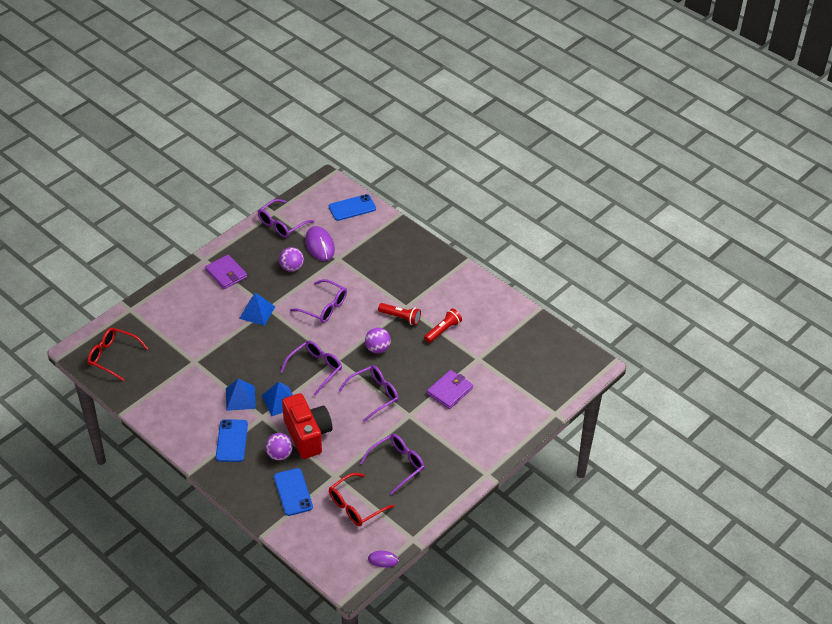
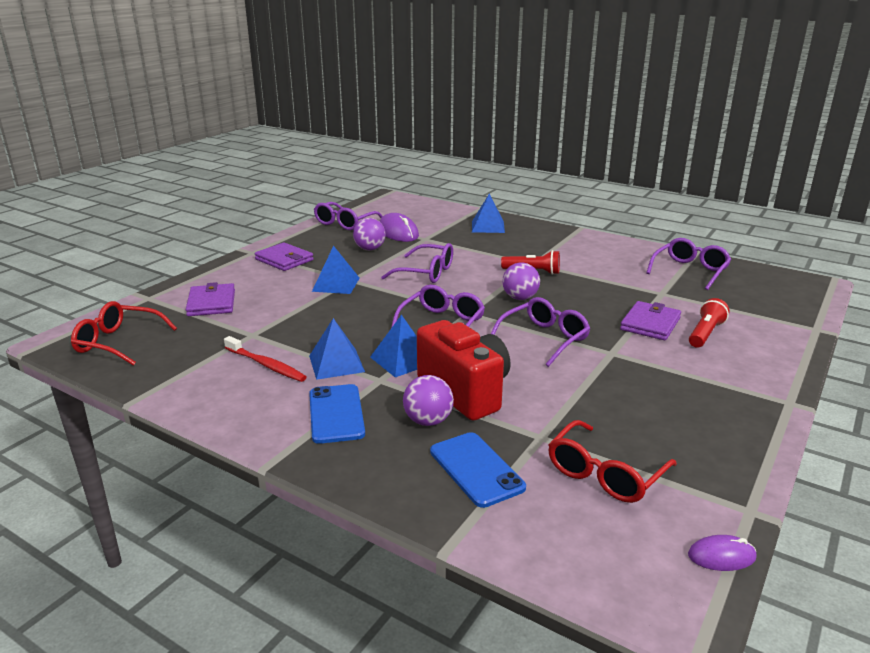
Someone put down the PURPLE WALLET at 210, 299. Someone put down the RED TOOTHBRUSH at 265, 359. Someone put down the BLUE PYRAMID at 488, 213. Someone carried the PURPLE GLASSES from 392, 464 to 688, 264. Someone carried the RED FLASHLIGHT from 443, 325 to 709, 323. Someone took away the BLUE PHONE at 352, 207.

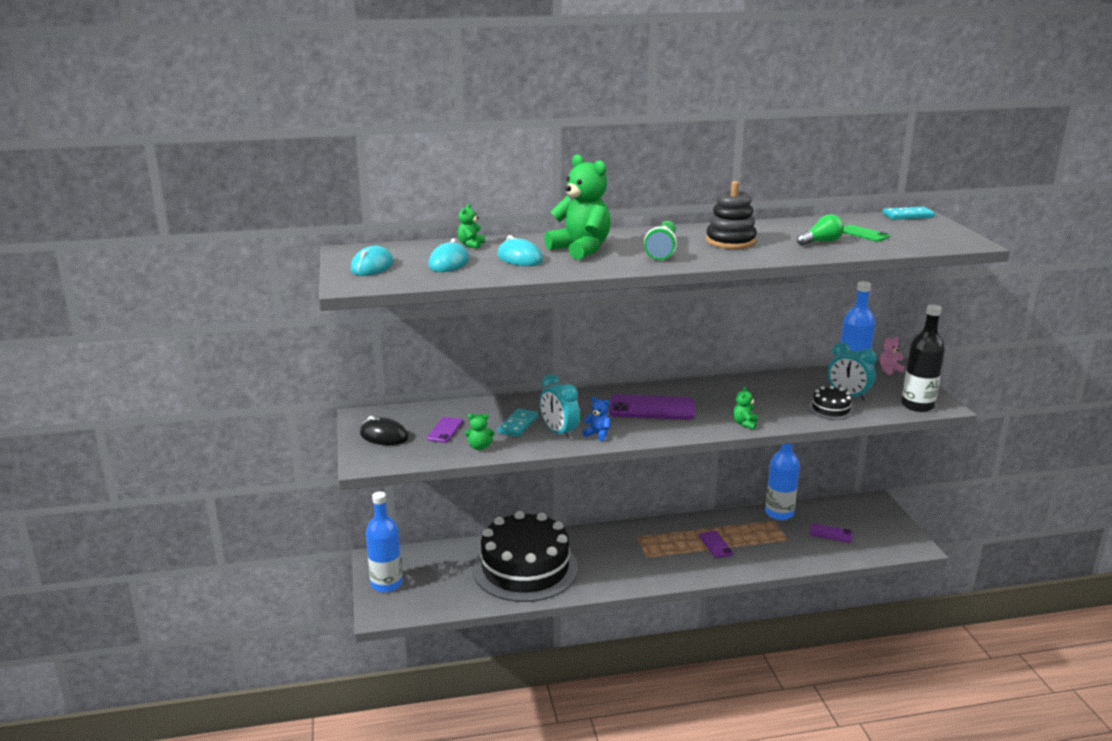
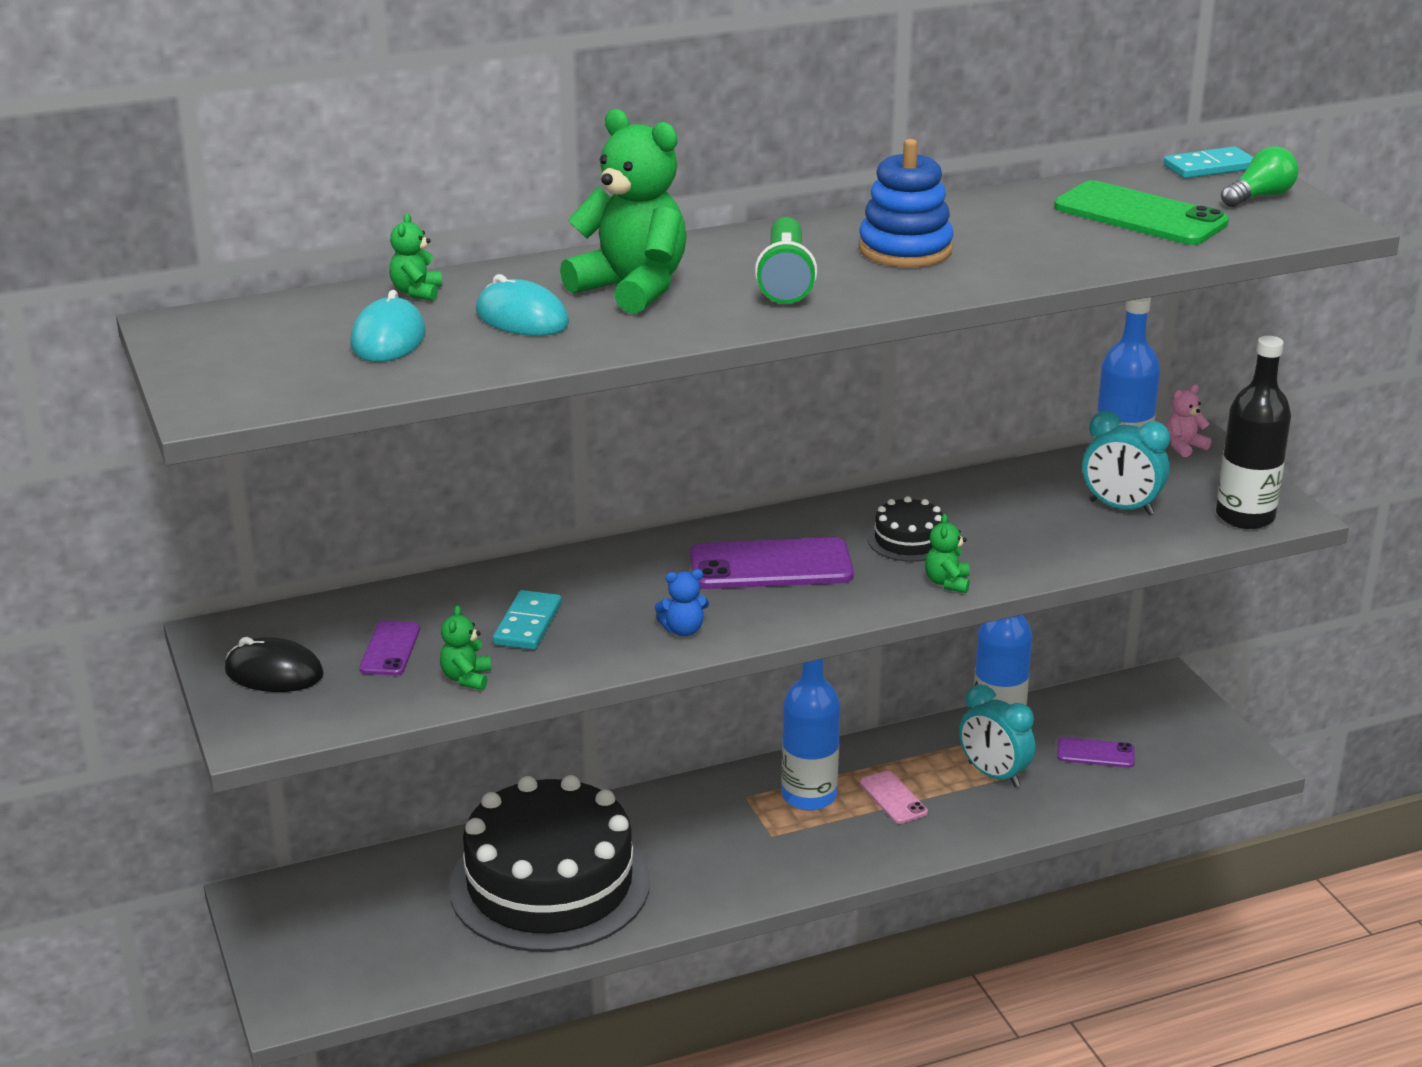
Someone rotated the GREEN TEDDY BEAR at 480, 431 by 105 degrees clockwise. Someone rotated the BLUE TEDDY BEAR at 596, 419 by 150 degrees clockwise. Someone carried the BLUE BOTTLE from 384, 541 to 810, 734. Someone repainted the BLACK STACKING TOY at 731, 215, which became the BLUE STACKING TOY at 906, 203. Someone repainted the PURPLE PHONE at 716, 544, which became the PINK PHONE at 894, 797. Someone carried the BLACK CAKE from 831, 403 to 905, 529. Someone carried the TURQUOISE CLOCK from 560, 407 to 997, 736. Someone scaled the GREEN PHONE at 866, 233 by 1.86. Someone carried the GREEN LIGHT BULB from 820, 230 to 1260, 176. Someone took away the TURQUOISE MOUSE at 371, 261.

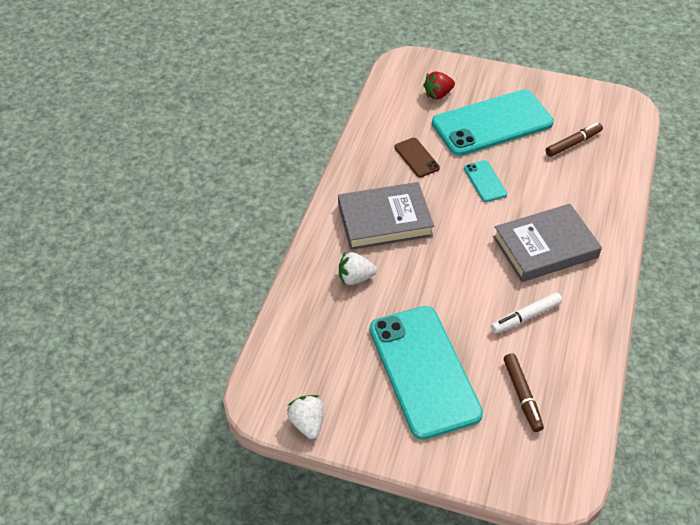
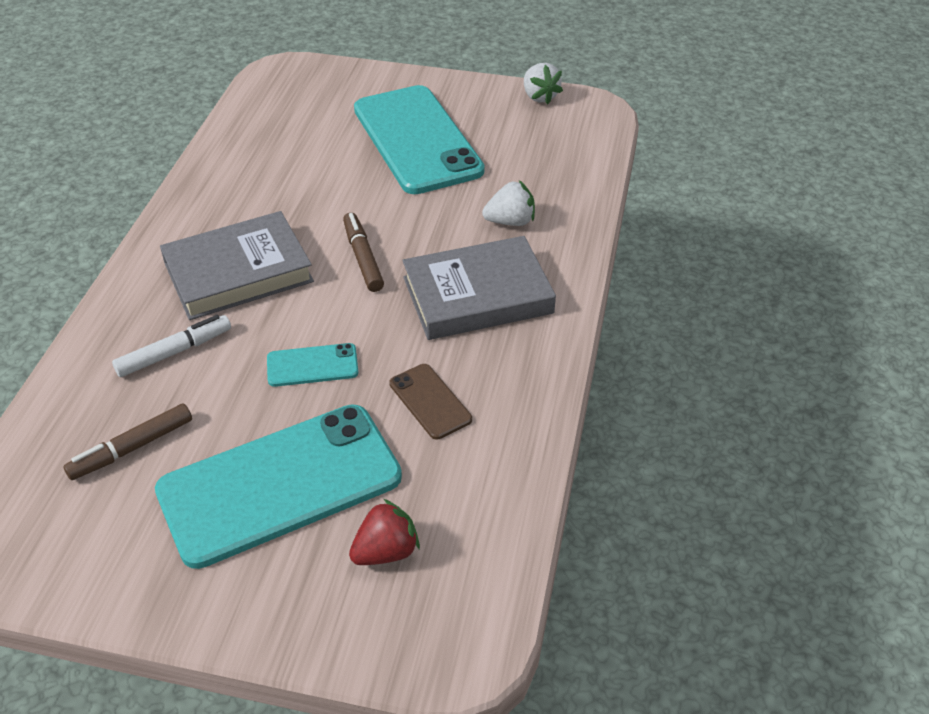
Someone carried the WHITE MARKER from 526, 313 to 171, 346. Someone rotated the TURQUOISE PHONE at 485, 181 by 75 degrees counterclockwise. Someone carried the BROWN MARKER from 524, 392 to 363, 252.

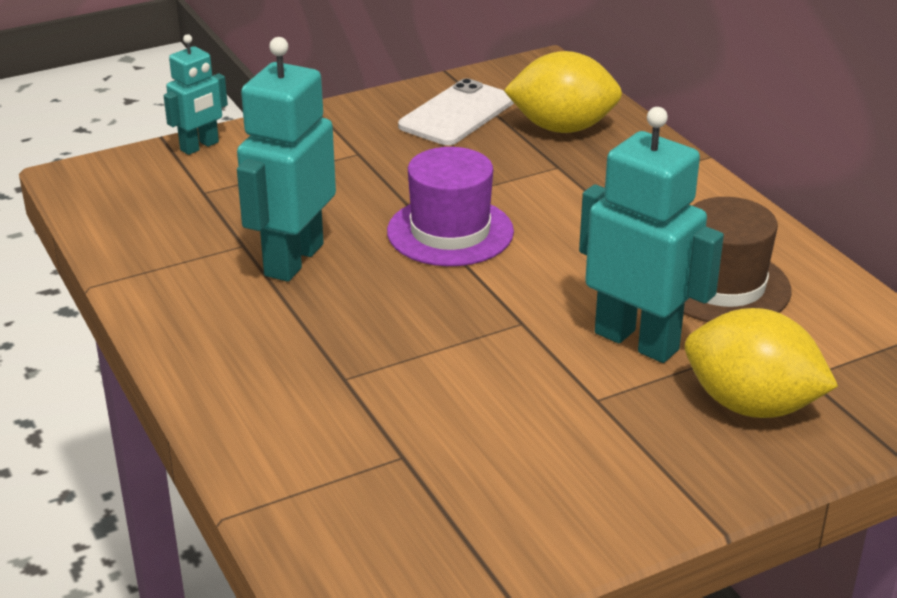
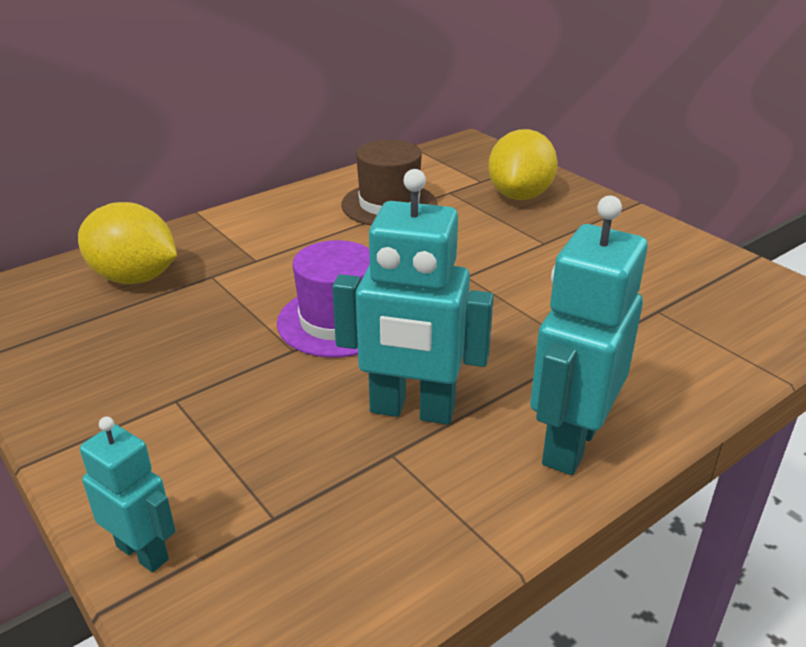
Someone rotated the YELLOW LEMON at 563, 92 by 60 degrees counterclockwise. Someone carried the TURQUOISE ROBOT from 651, 235 to 589, 335. Someone took away the WHITE PHONE at 456, 112.

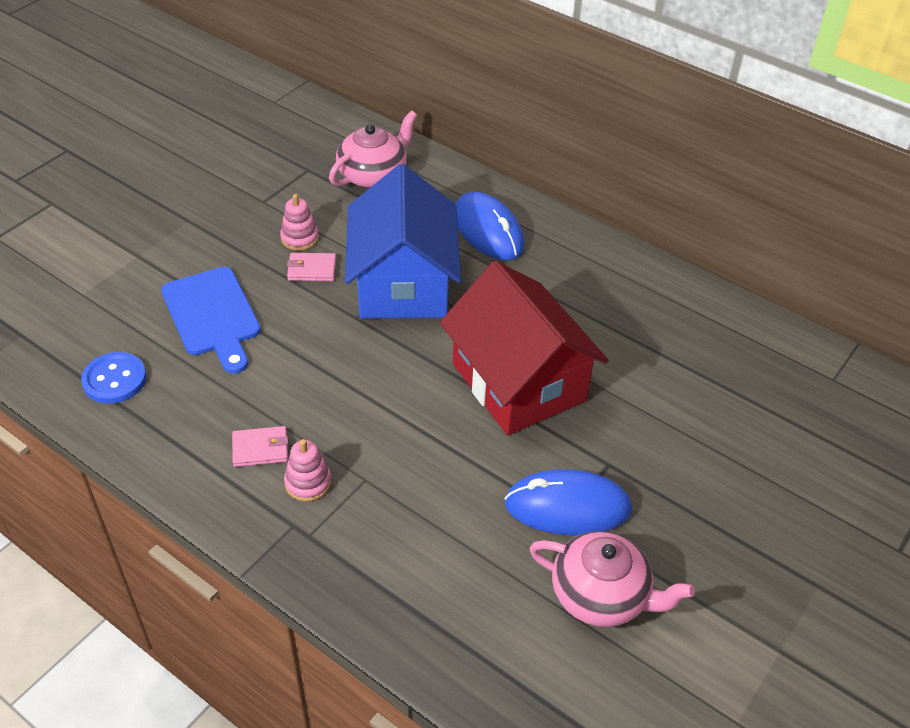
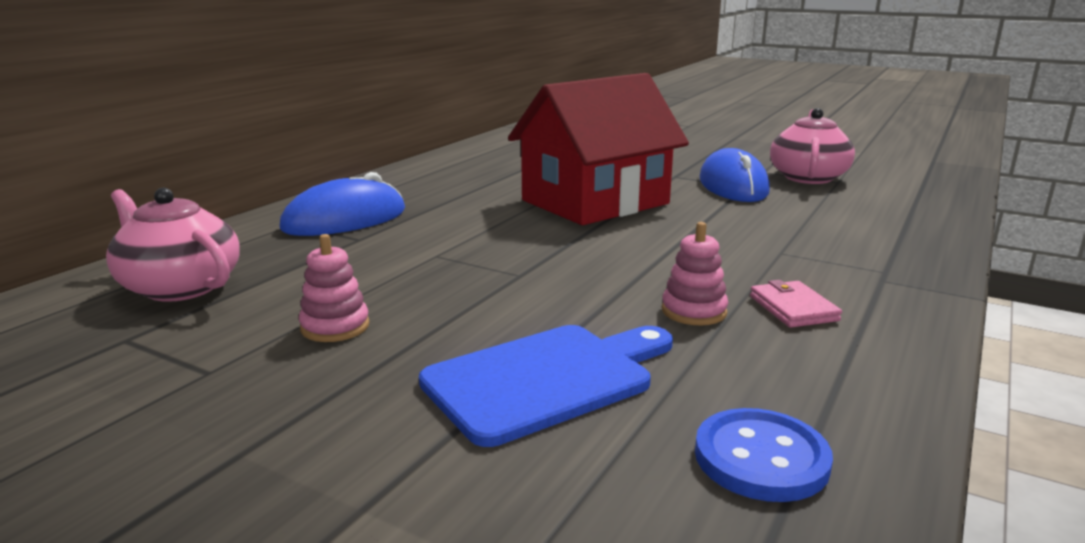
Someone carried the PINK STACKING TOY from 307, 470 to 695, 273. Someone took away the PINK WALLET at 311, 267. Someone took away the BLUE HOUSE at 403, 241.

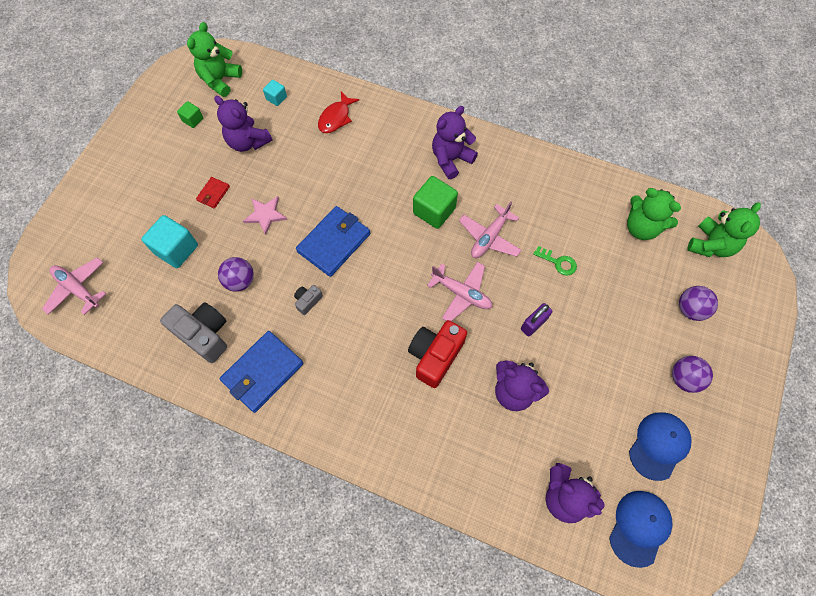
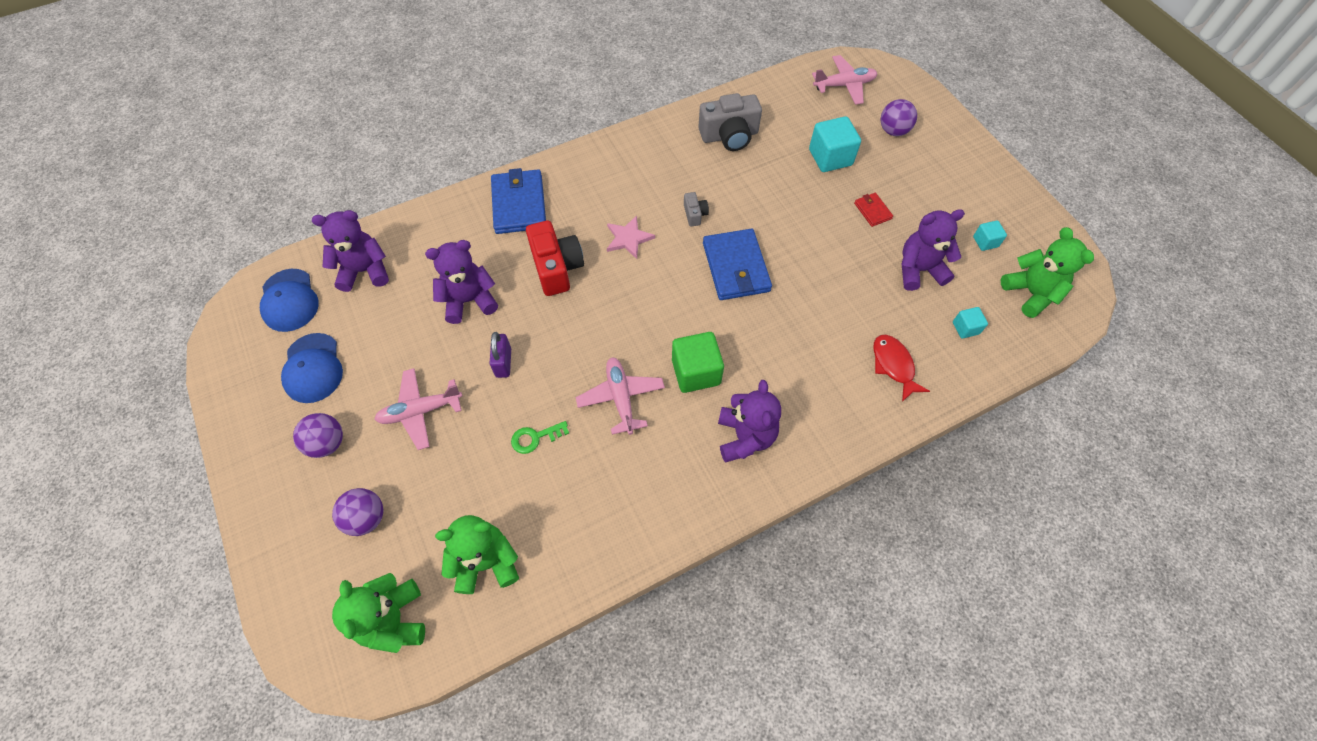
Someone carried the PINK PLANE from 459, 291 to 418, 409. Someone carried the BLUE WALLET from 261, 372 to 518, 201. Someone carried the PINK STAR from 265, 215 to 631, 237. Someone carried the PURPLE BALL from 236, 274 to 898, 117. Someone repainted the GREEN CUBE at 190, 114, which became the TURQUOISE CUBE at 990, 235.

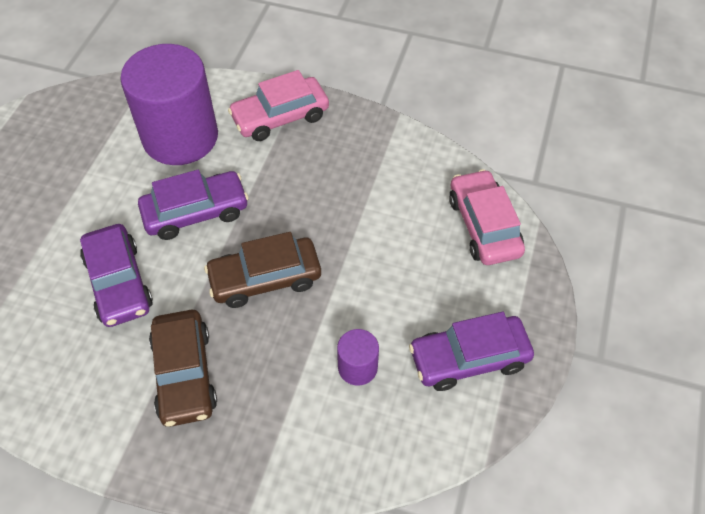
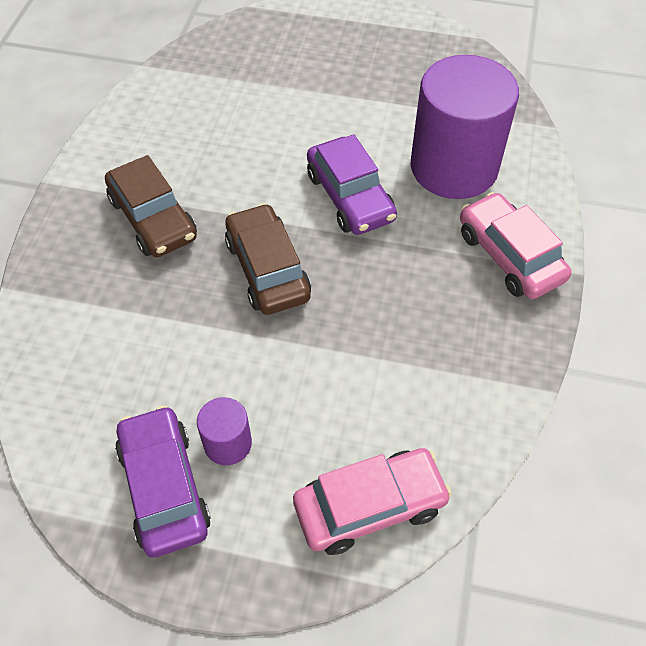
Someone rotated the BROWN CAR at 183, 368 by 105 degrees counterclockwise. Someone carried the PURPLE CYLINDER from 358, 357 to 224, 431. Someone took away the PURPLE CAR at 116, 275.

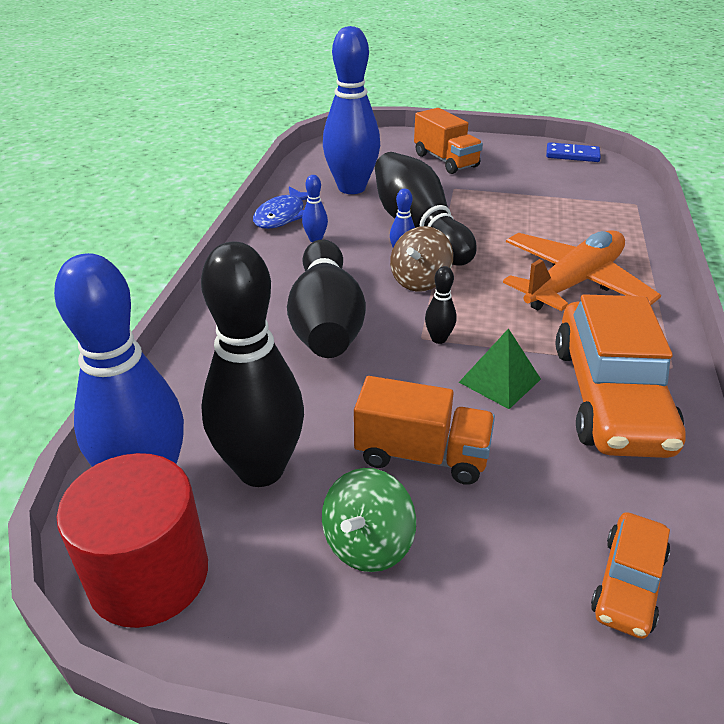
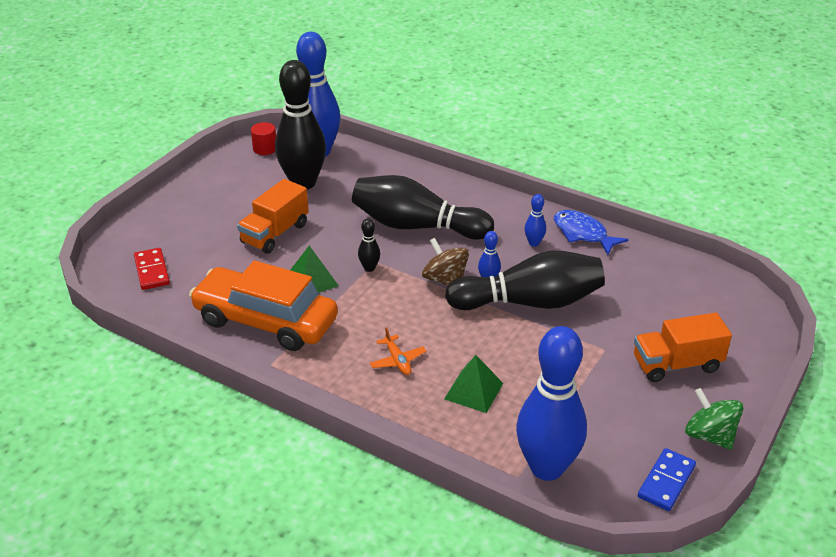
Someone swapped the ORANGE CAR at 630, 575 for the RED DOMINO at 152, 269. Someone scaled the RED CYLINDER at 132, 540 by 0.47. Someone scaled the ORANGE PLANE at 582, 270 by 0.40. Someone put down the GREEN PYRAMID at 473, 384. Someone carried the BLUE BOWLING PIN from 351, 110 to 551, 403. Someone carried the GREEN SPINNING TOP from 369, 520 to 714, 419.

